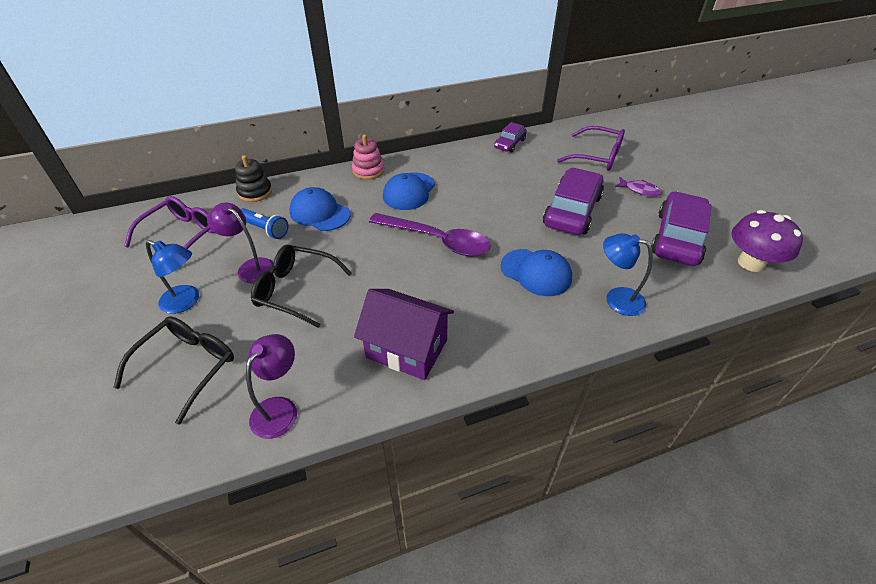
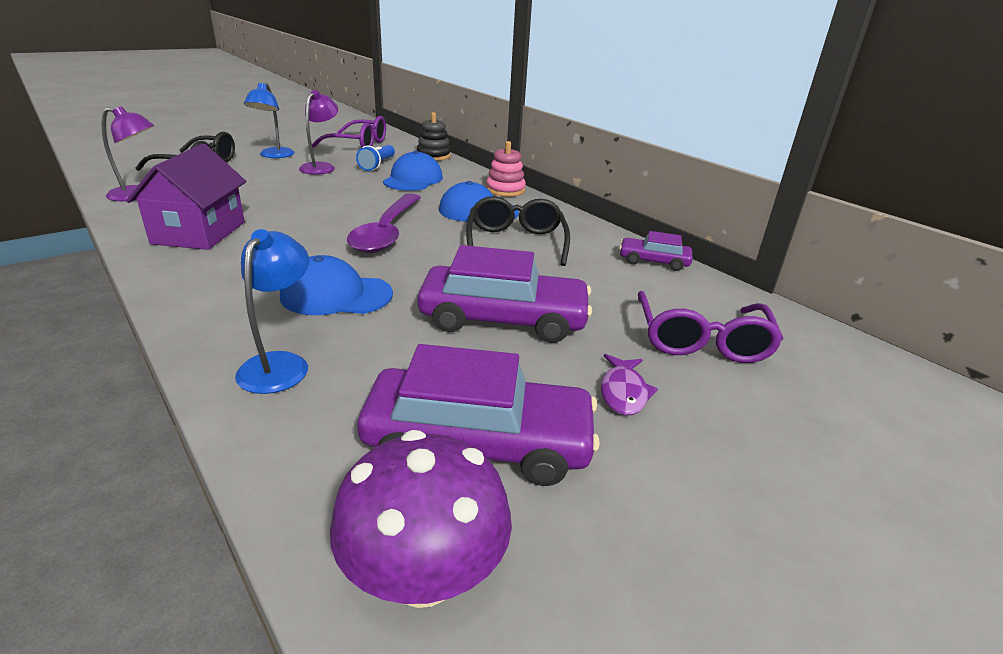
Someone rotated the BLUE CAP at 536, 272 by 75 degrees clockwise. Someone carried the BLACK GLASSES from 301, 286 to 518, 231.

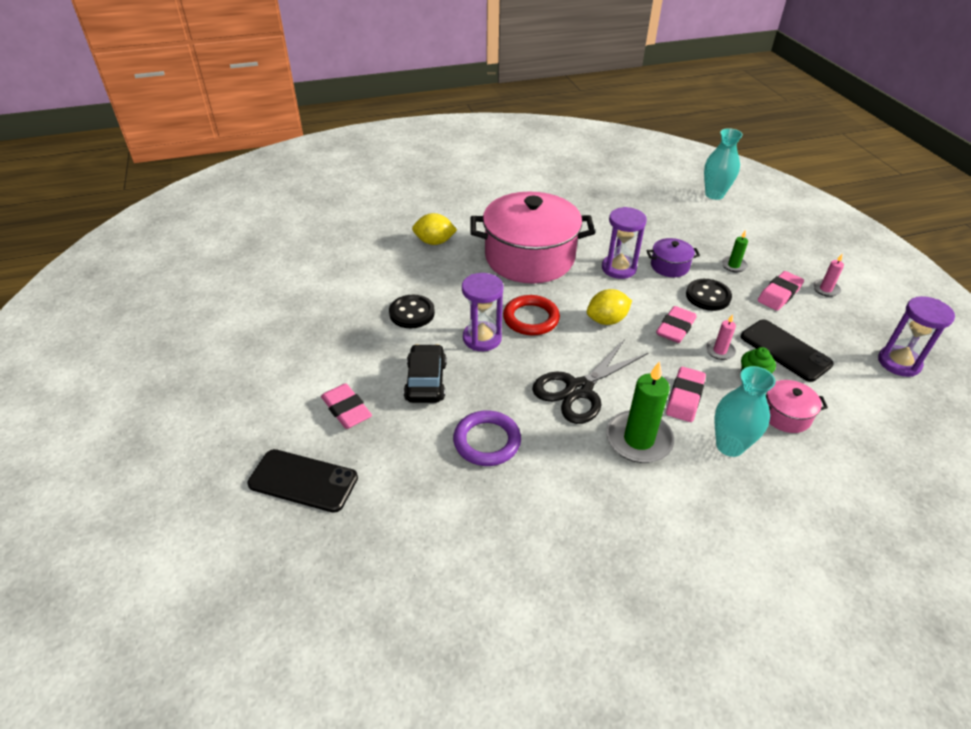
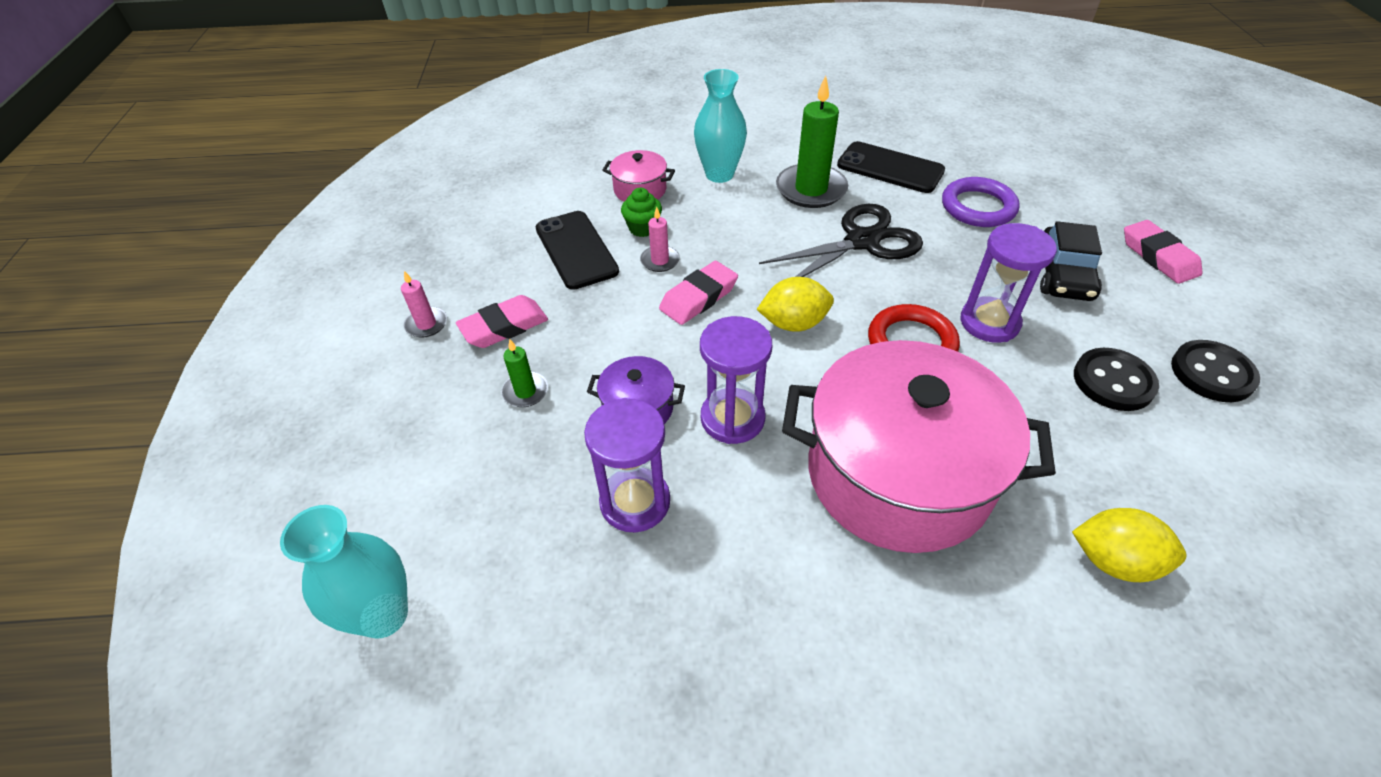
Someone carried the PURPLE HOURGLASS from 916, 336 to 627, 465. Someone carried the BLACK PHONE from 302, 481 to 891, 167. Someone carried the BLACK BUTTON from 709, 295 to 1215, 371. Someone took away the PINK ERASER at 686, 394.

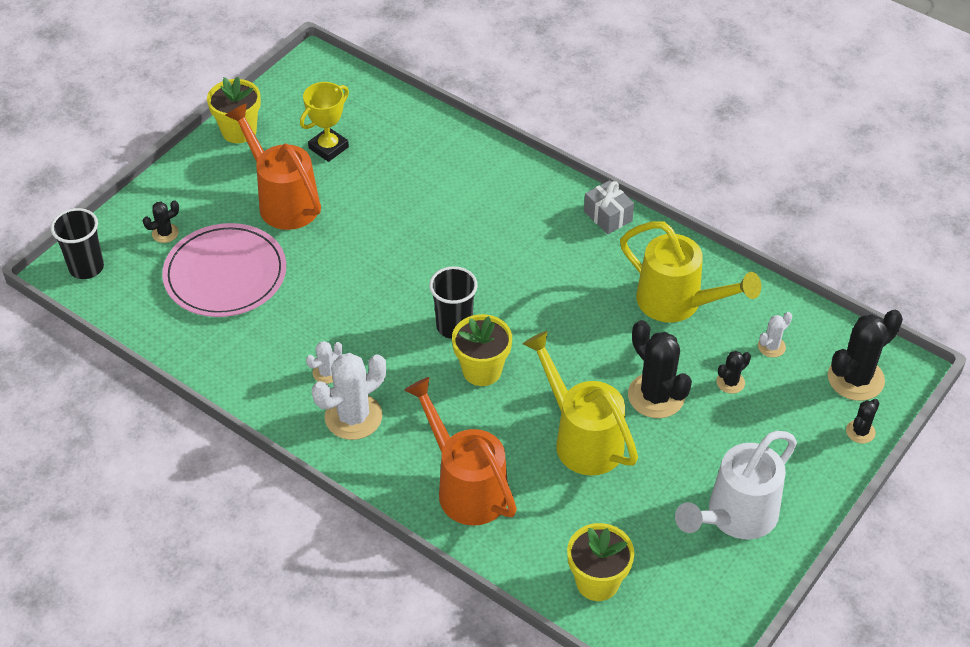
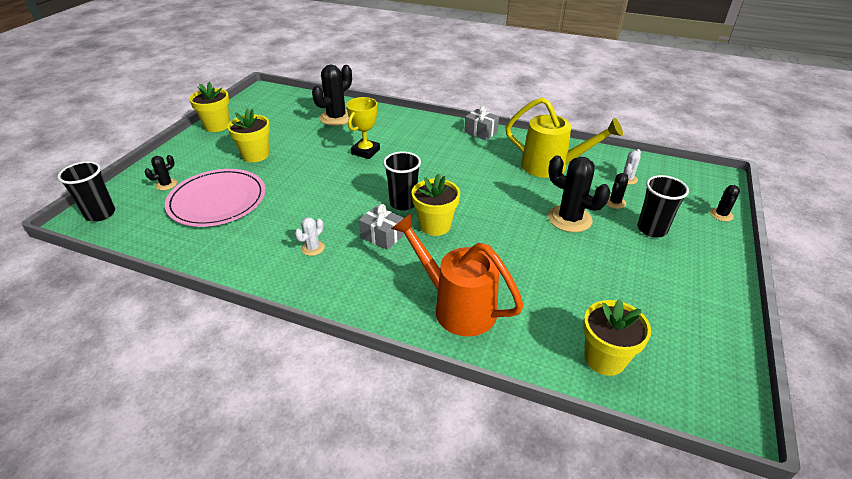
Someone swapped the ORANGE WATERING CAN at 273, 166 for the YELLOW FLOWER POT at 248, 135. Someone carried the BLACK CACTUS from 865, 355 to 332, 95. Someone carried the YELLOW TROPHY from 324, 122 to 363, 128. Someone put down the GREY GIFT at 381, 227. Someone put down the BLACK CUP at 663, 206. Someone took away the WHITE CACTUS at 349, 396. Someone took away the YELLOW WATERING CAN at 580, 403. Someone took away the WHITE WATERING CAN at 736, 485.

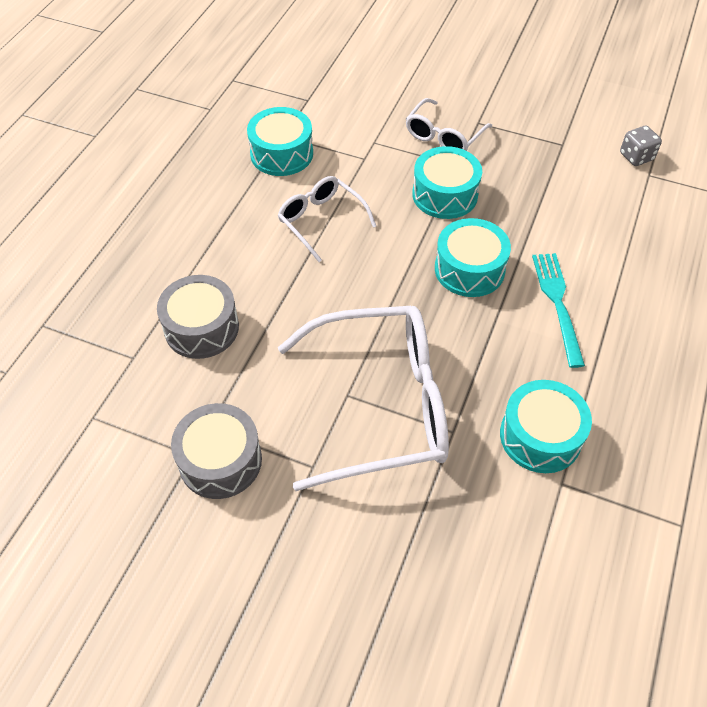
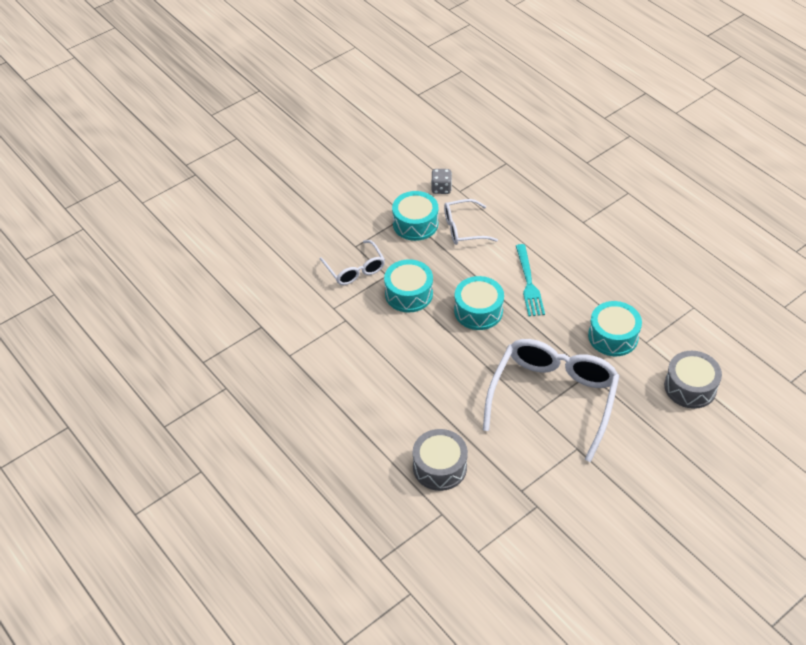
Someone carried the TURQUOISE DRUM from 280, 141 to 415, 216. Someone carried the WHITE GLASSES from 327, 219 to 471, 222. Someone rotated the TURQUOISE FORK at 558, 310 by 120 degrees counterclockwise. Someone carried the GREY DRUM from 216, 451 to 693, 380.

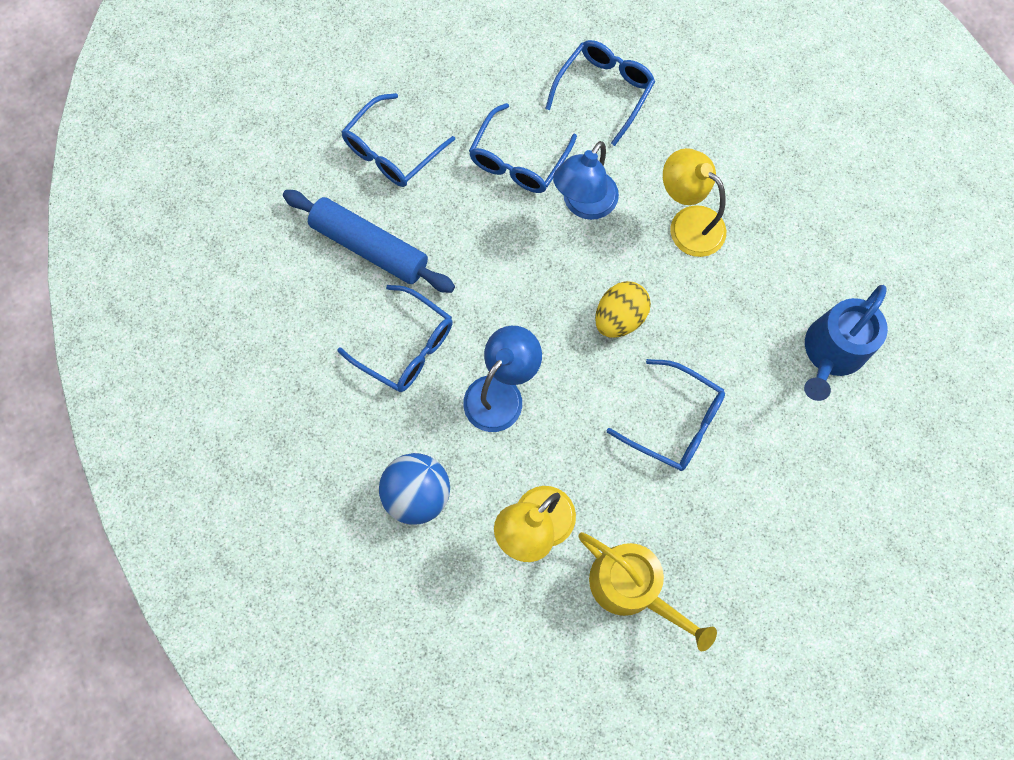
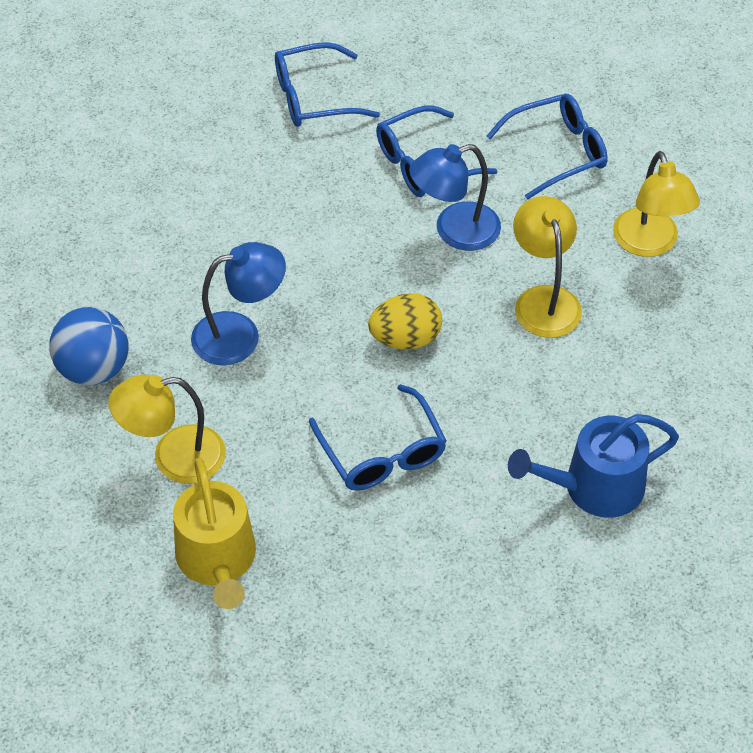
Someone put down the YELLOW LAMP at 656, 204. Someone took away the BLUE ROLLING PIN at 369, 241. Someone took away the BLUE GLASSES at 395, 338.

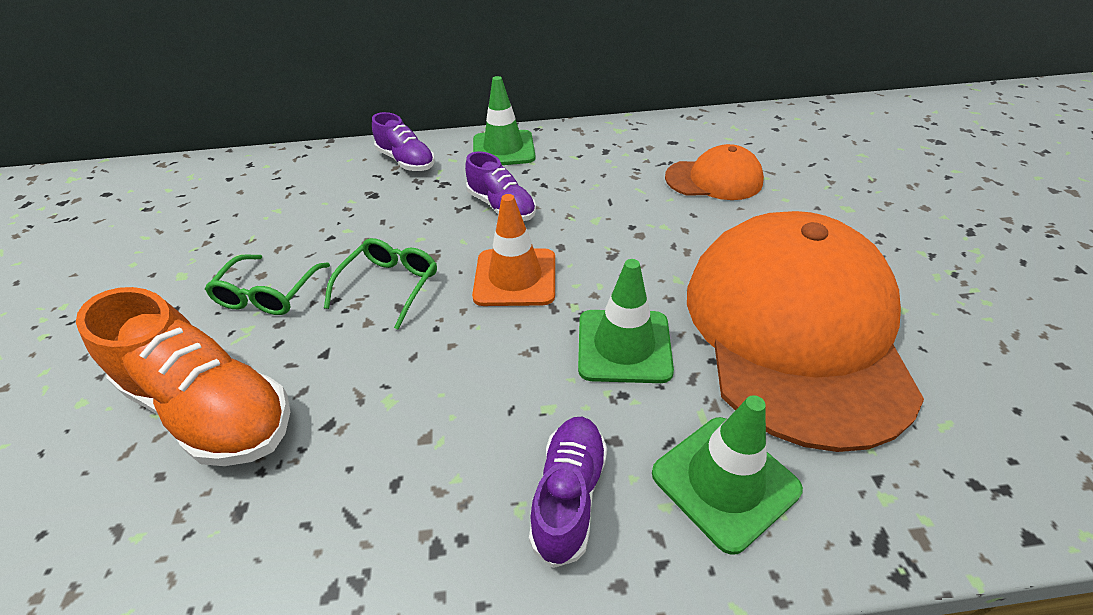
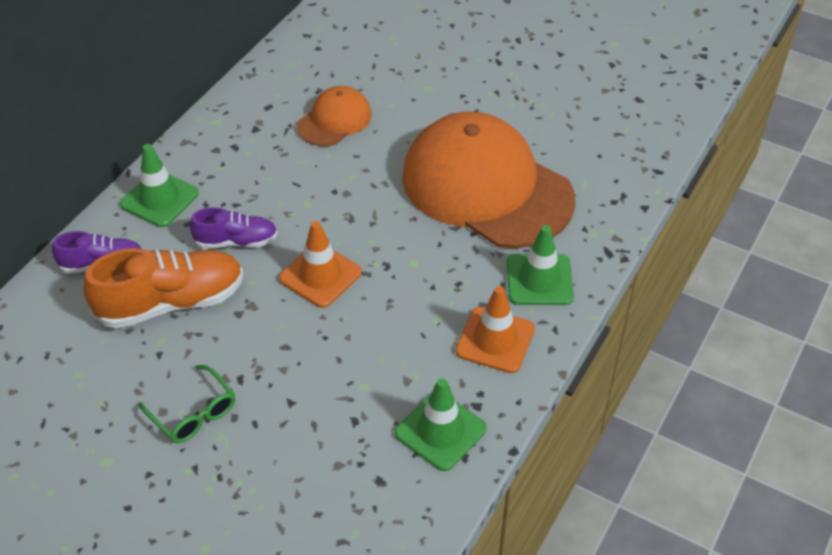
Someone carried the ORANGE SHOE from 183, 376 to 164, 288. Someone carried the GREEN TRAFFIC CONE from 626, 321 to 440, 424. Someone swapped the PURPLE SHOE at 568, 492 for the ORANGE TRAFFIC CONE at 495, 329. Someone took away the GREEN GLASSES at 380, 284.

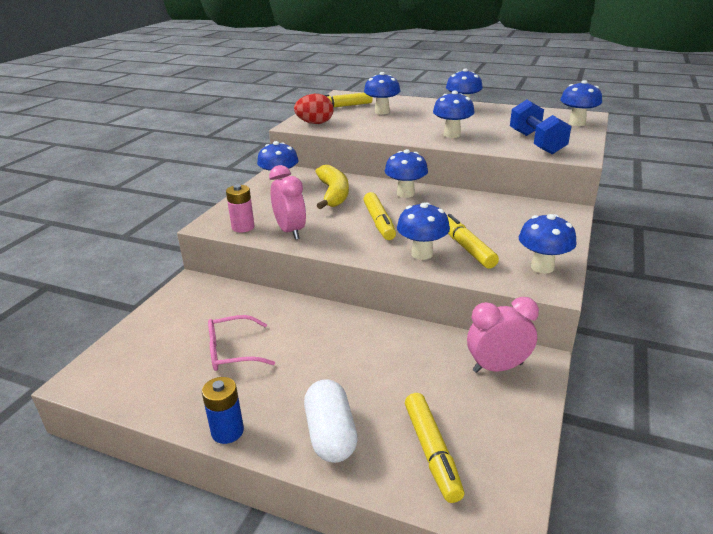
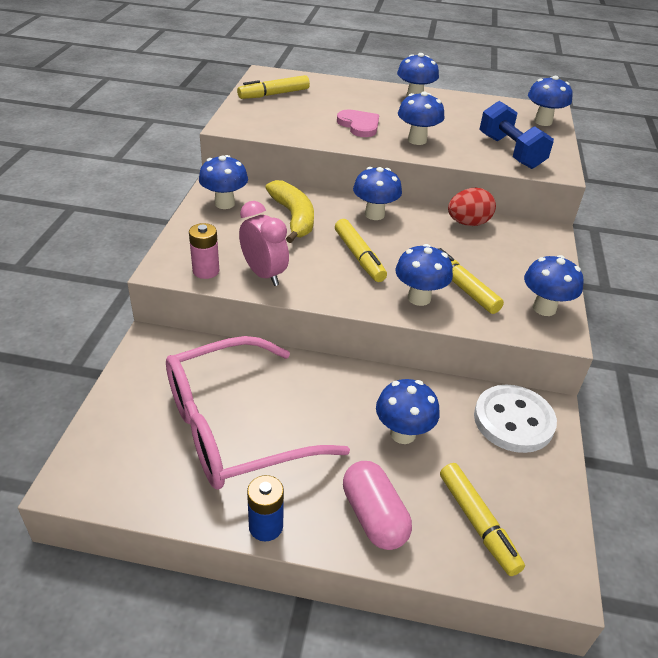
Someone scaled the PINK GLASSES at 241, 343 by 2.12. Someone put down the PINK HEART at 358, 123. Someone repainted the WHITE CAPSULE at 331, 421, which became the PINK CAPSULE at 377, 505. Someone carried the BLUE MUSHROOM from 382, 93 to 408, 411. Someone carried the RED EGG from 313, 109 to 472, 207. Someone swapped the PINK CLOCK at 503, 335 for the WHITE BUTTON at 515, 419.

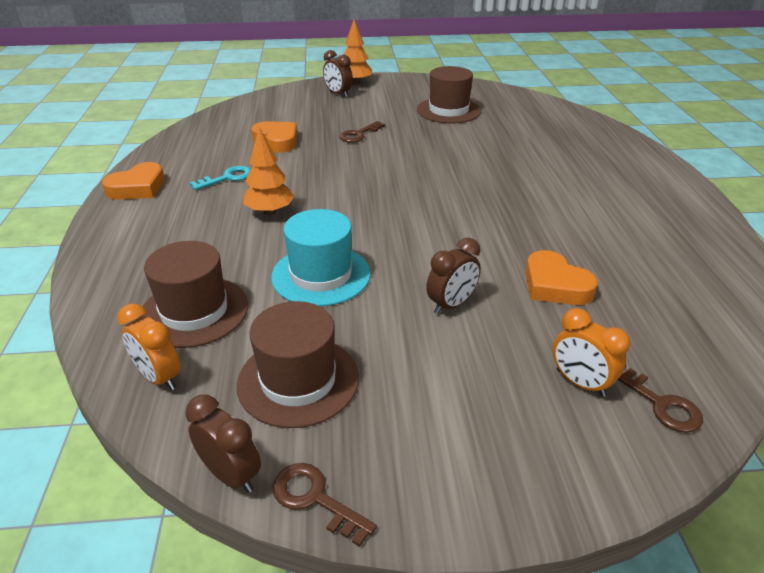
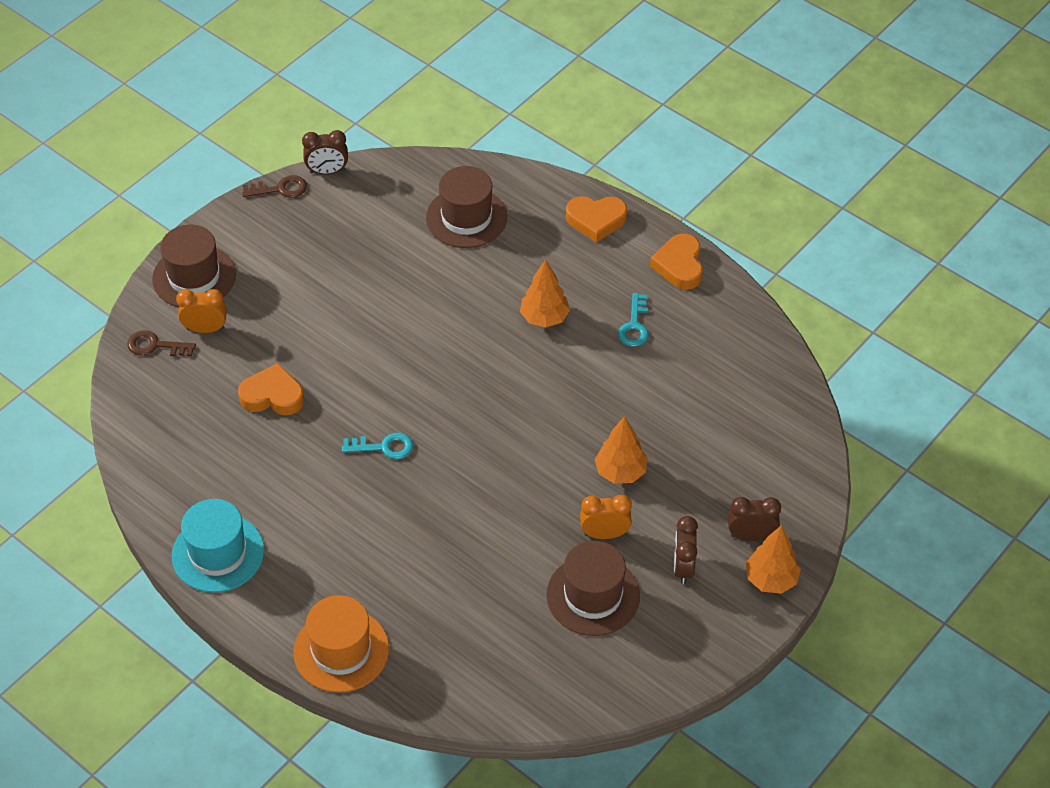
Someone carried the BROWN HAT from 298, 364 to 194, 266. Someone carried the TURQUOISE HAT from 321, 257 to 218, 546. Someone put down the ORANGE HAT at 341, 644. Someone put down the TURQUOISE KEY at 377, 445. Someone carried the ORANGE HEART from 274, 137 to 596, 219. Someone carried the ORANGE CLOCK from 149, 346 to 606, 517. Someone swapped the BROWN KEY at 362, 132 for the ORANGE TREE at 621, 450. Someone carried the BROWN CLOCK from 453, 276 to 686, 550.

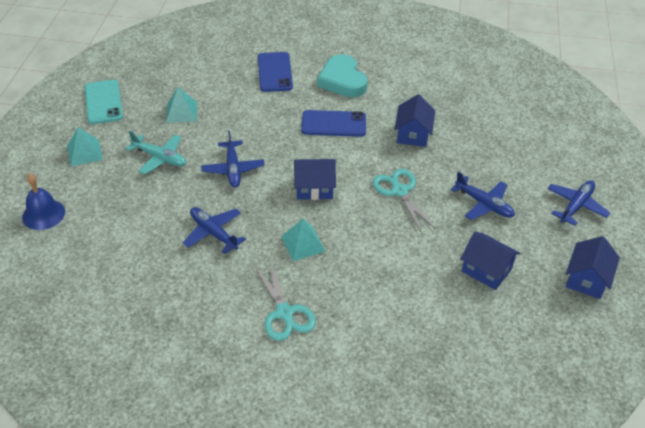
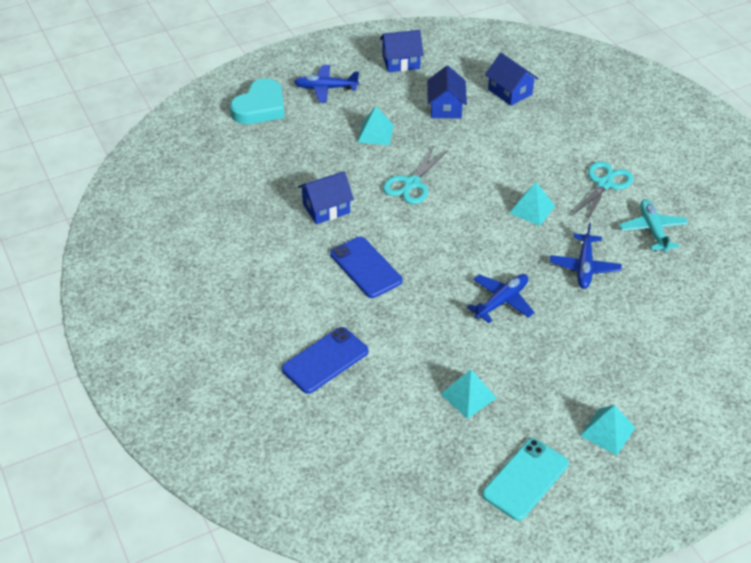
Someone carried the TURQUOISE HEART from 342, 75 to 257, 101. Someone swapped the BLUE PLANE at 483, 195 for the TURQUOISE PYRAMID at 376, 125. Someone carried the BLUE HOUSE from 315, 179 to 512, 79. Someone carried the TURQUOISE PLANE from 156, 152 to 653, 225. Someone took away the BLUE BELL at 43, 202.

